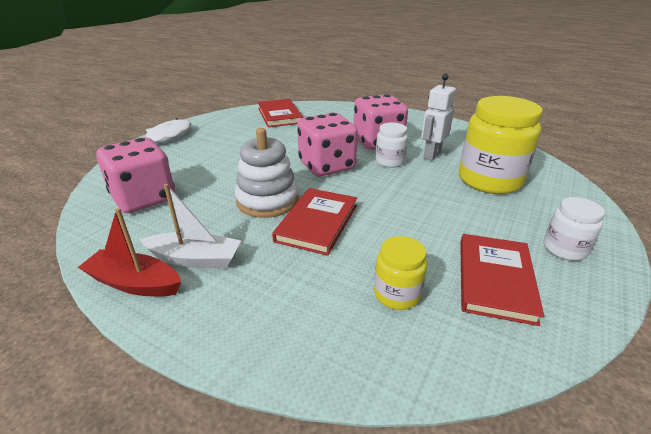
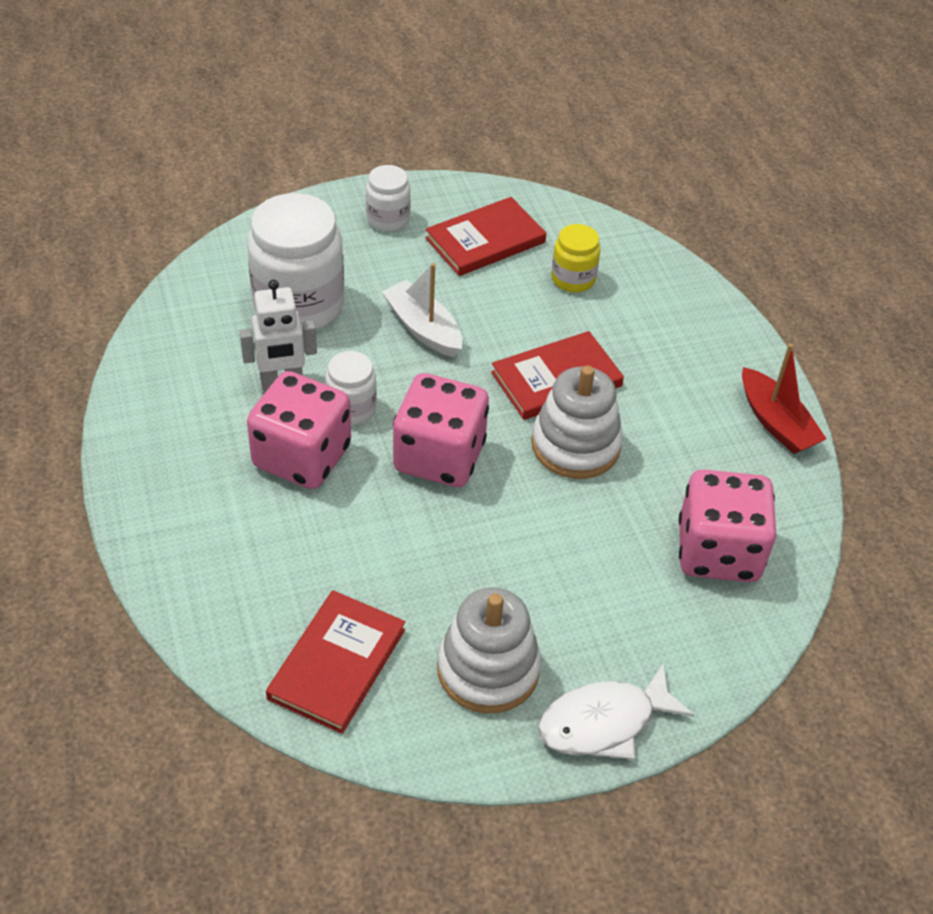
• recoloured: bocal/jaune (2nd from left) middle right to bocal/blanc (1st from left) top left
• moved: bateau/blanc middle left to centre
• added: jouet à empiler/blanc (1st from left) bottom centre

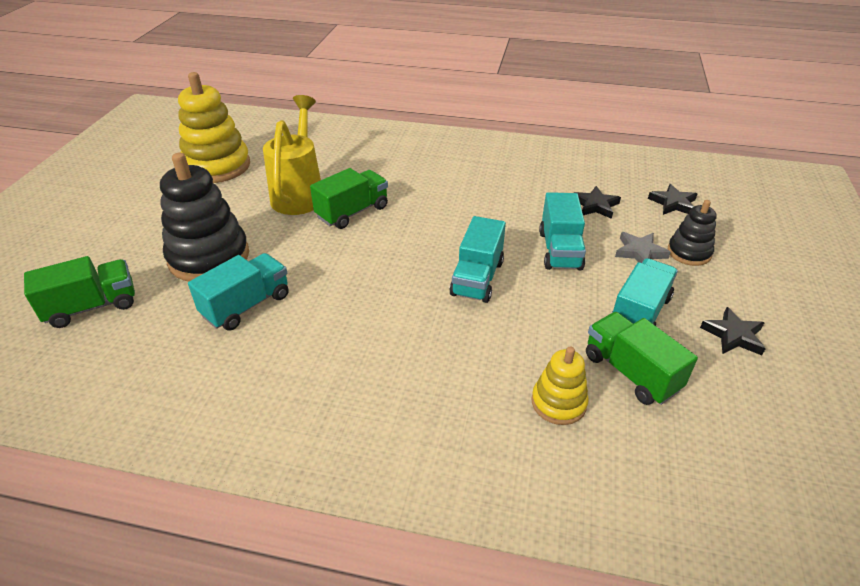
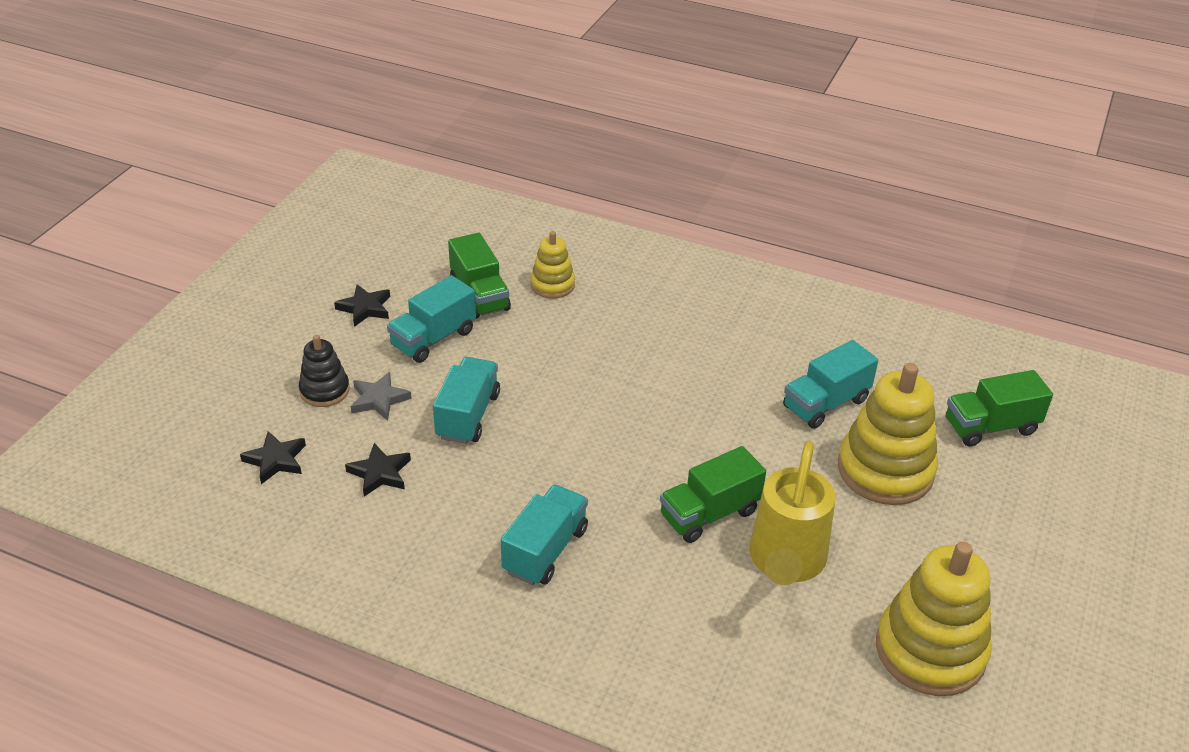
• moved: camion/turquoise (2nd from left in the first image) centre to camion/turquoise (3rd from left) bottom centre
• recoloured: jouet à empiler/noir (1st from left) middle left to jouet à empiler/jaune (2nd from left) middle right

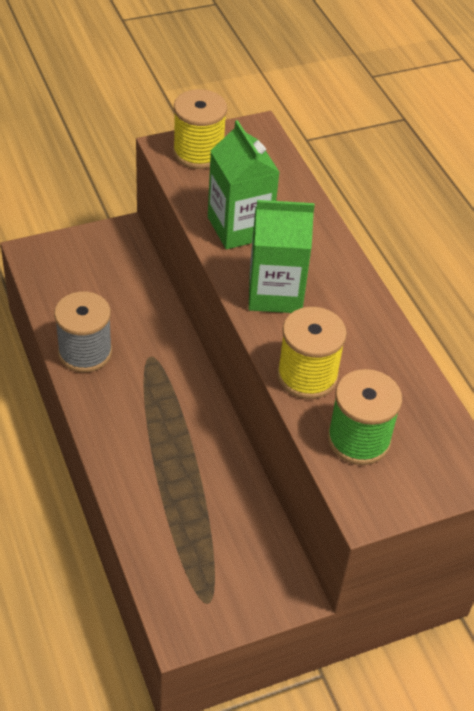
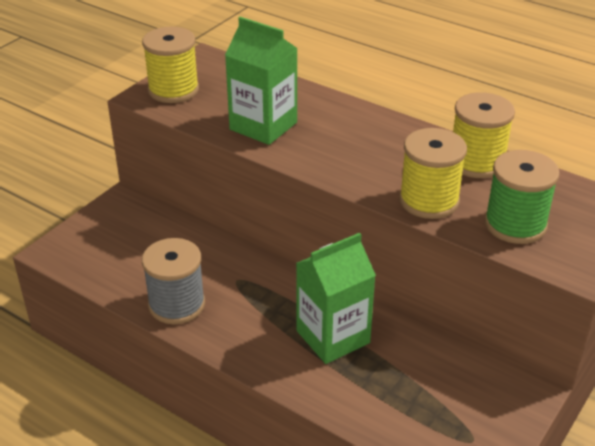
• moved: brique de lait/vert (2nd from left) centre to bottom centre
• added: bobine/jaune (3rd from left) top right

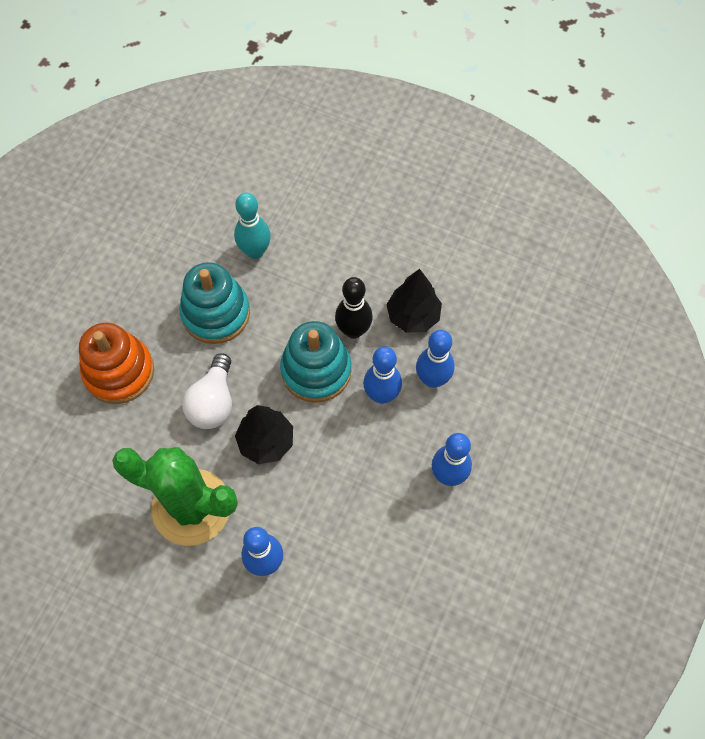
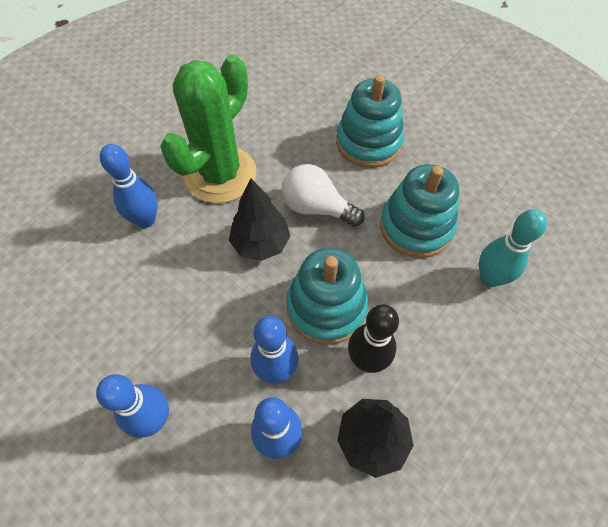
• recoloured: jouet à empiler/orange middle left to jouet à empiler/turquoise (2nd from left) top centre

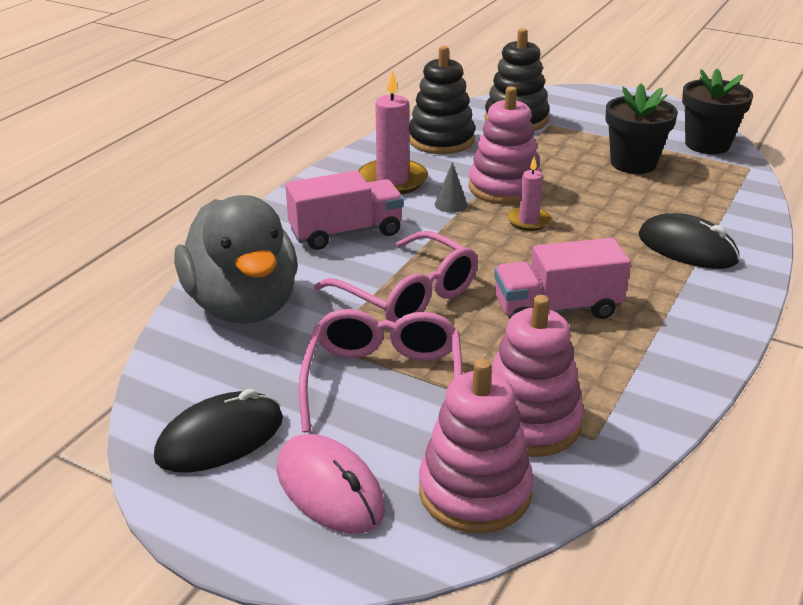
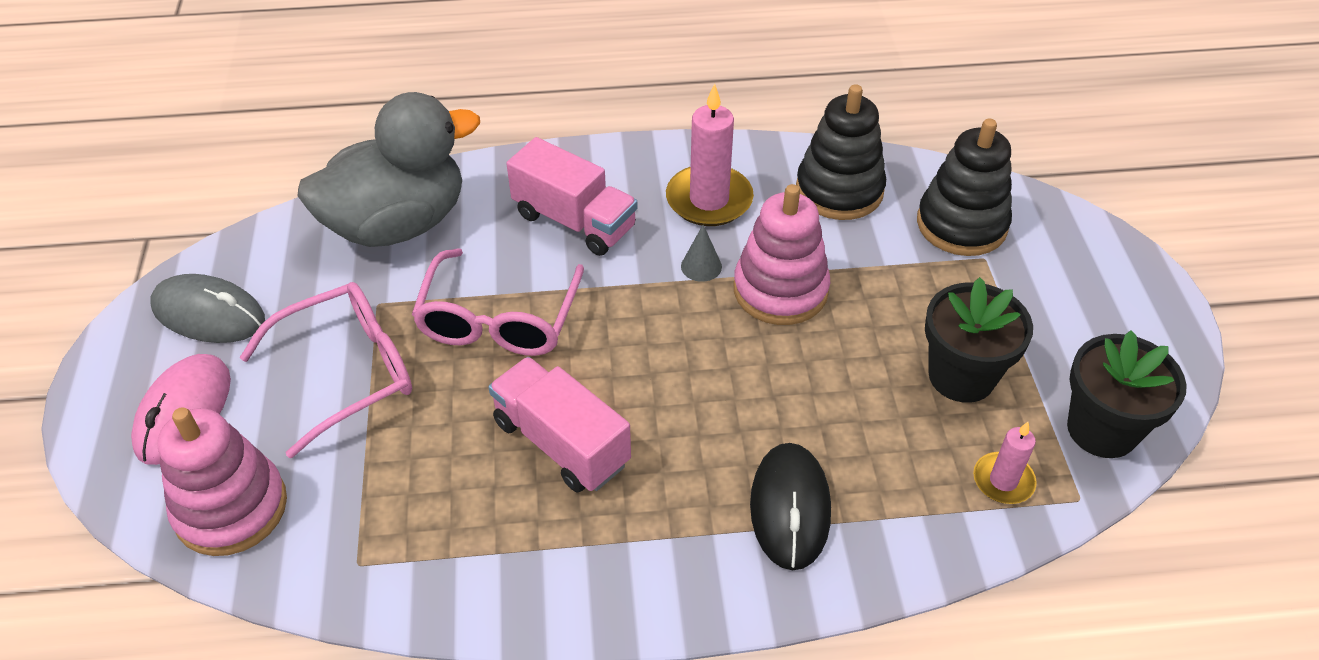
• recoloured: souris/noir (1st from left) bottom left to souris/gris middle left
• turned: canard/gris middle left = top left 150 degrees counterclockwise
• moved: bougie/rose (2nd from left) top centre to bottom right
• removed: jouet à empiler/rose (3rd from left) middle right

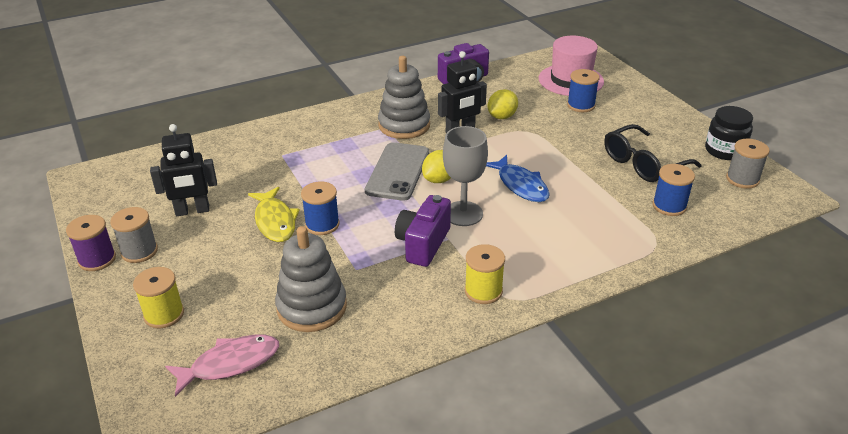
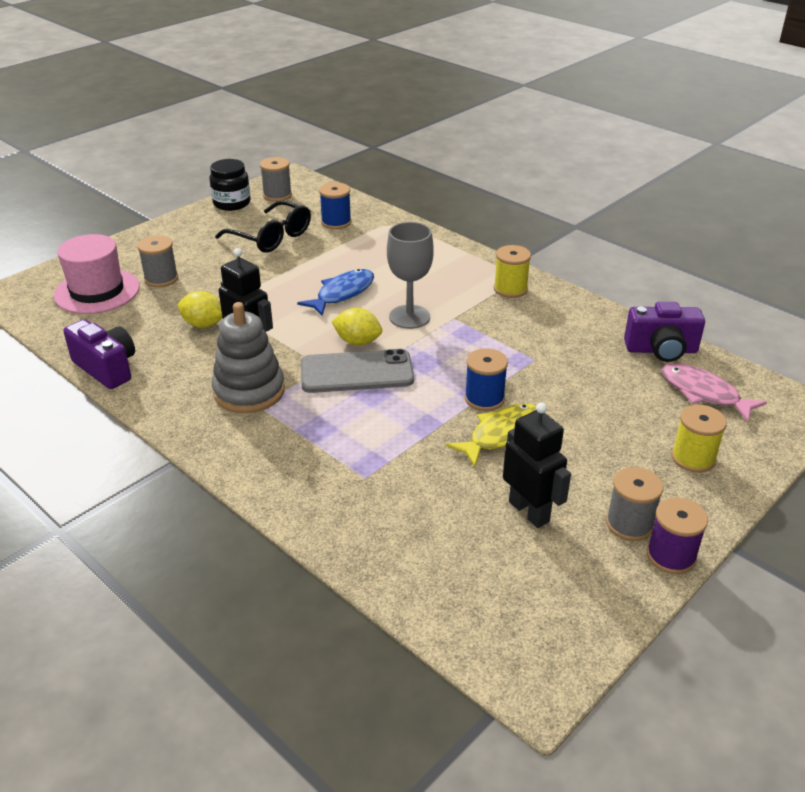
• recoloured: bobine/bleu (2nd from left) top right to bobine/gris (1st from left) top left
• moved: appareil photo/violet (1st from left in the first image) centre to appareil photo/violet (2nd from left) middle right
• removed: jouet à empiler/gris (1st from left) centre

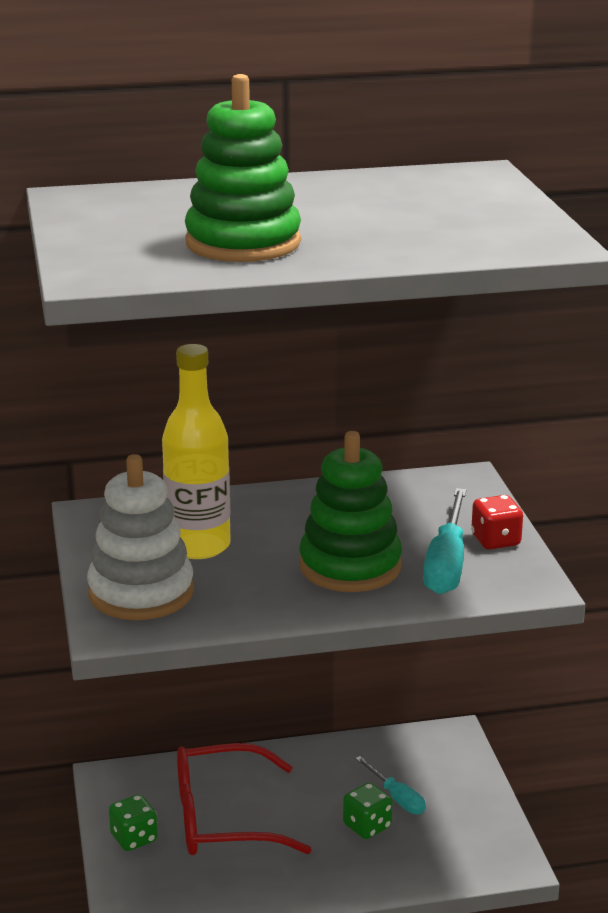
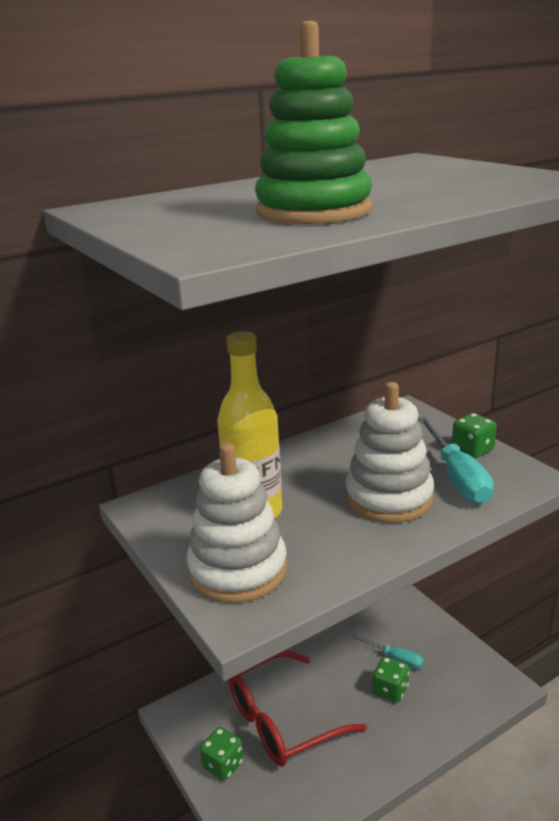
• recoloured: jouet à empiler/vert (2nd from left) centre to jouet à empiler/blanc (2nd from left) middle right
• recoloured: dé/rouge middle right to dé/vert (3rd from left) middle right

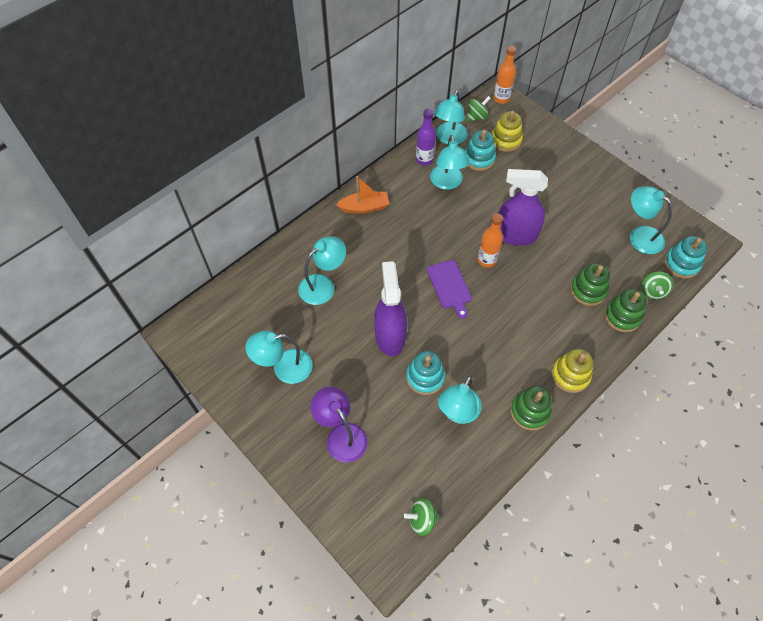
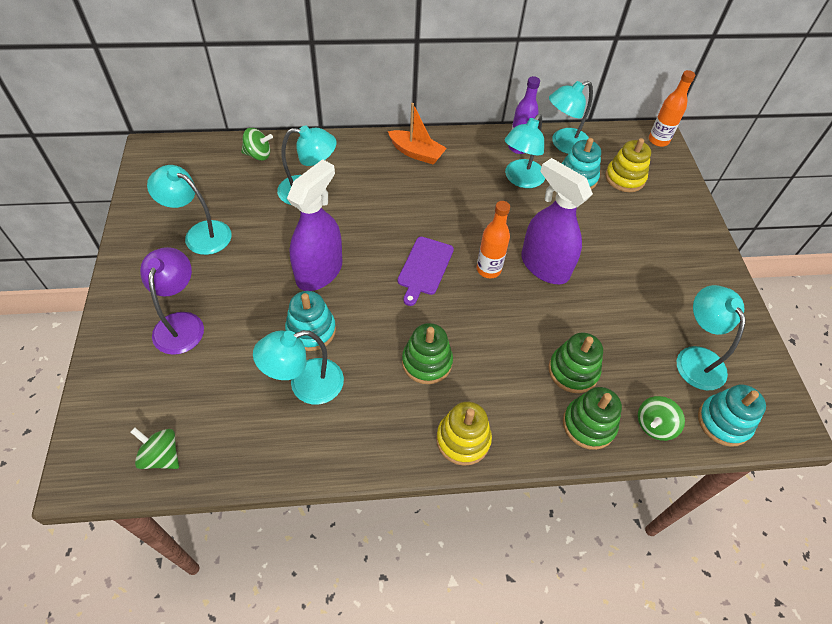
• moved: toupie/vert (2nd from left) top centre to top left
• moved: jouet à empiler/vert (1st from left) middle right to centre

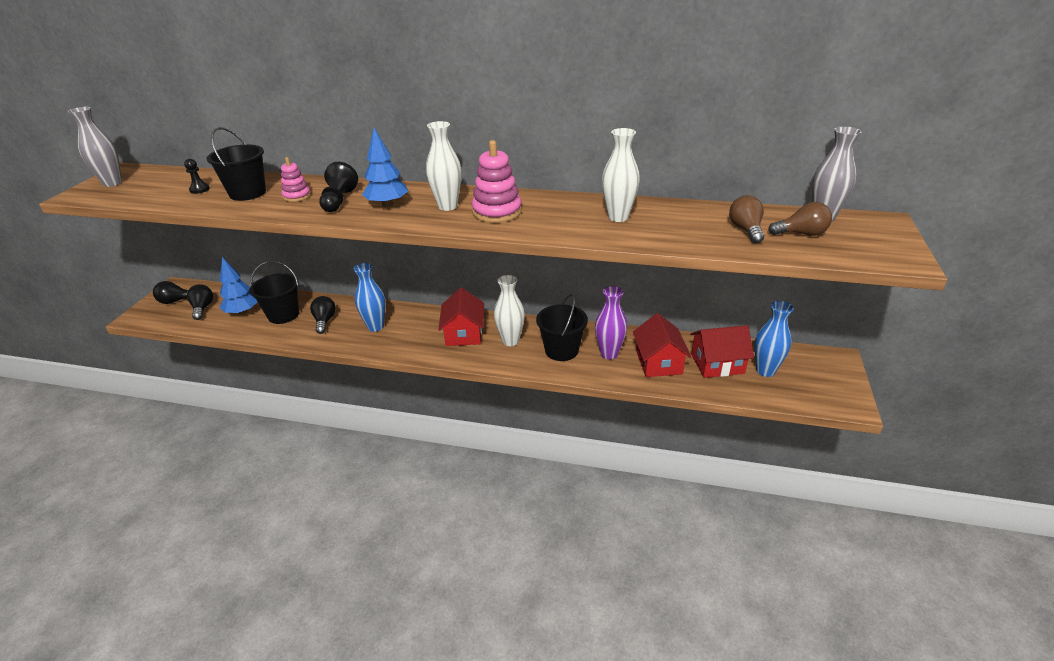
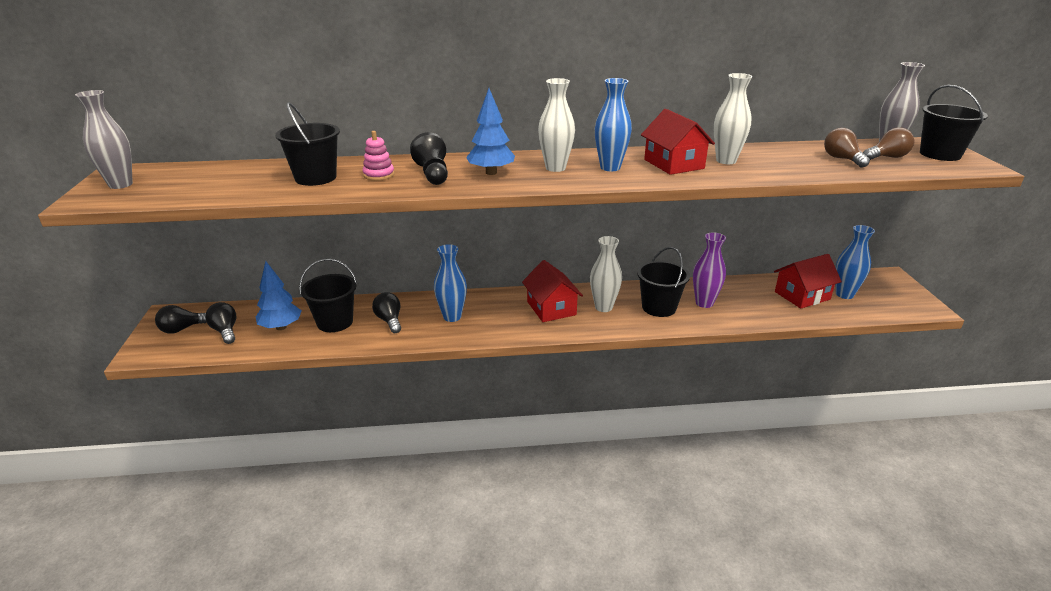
• replaced: jouet à empiler/rose (2nd from left) top centre to vase/bleu (2nd from left) top centre
• moved: maison/rouge (2nd from left) centre to top centre
• added: seau/noir (4th from left) top right
• removed: pion/noir (1st from left) top left

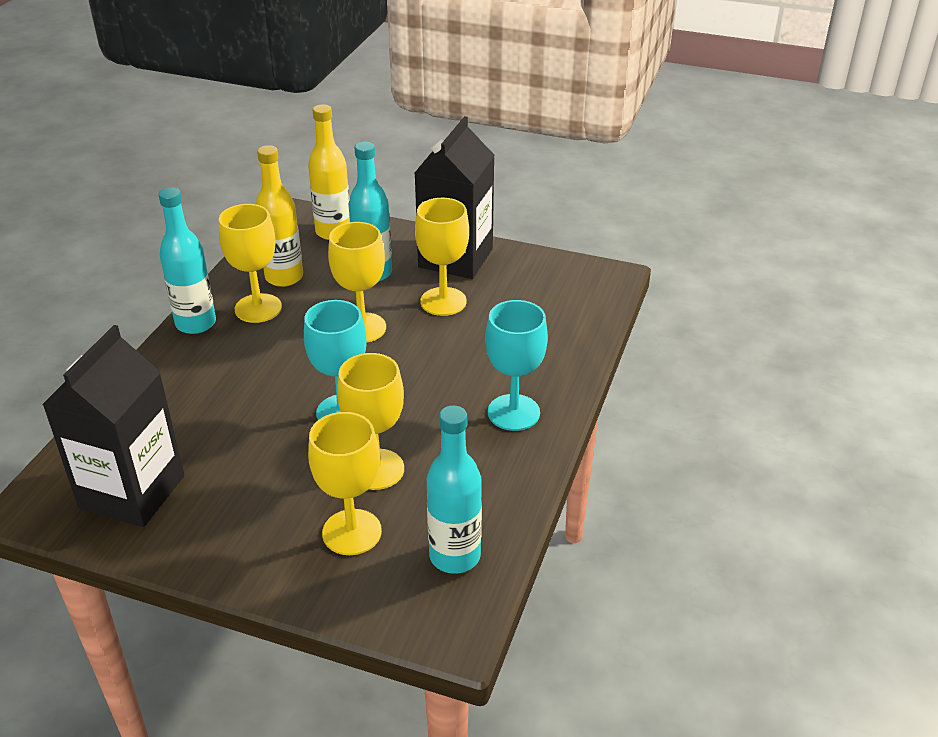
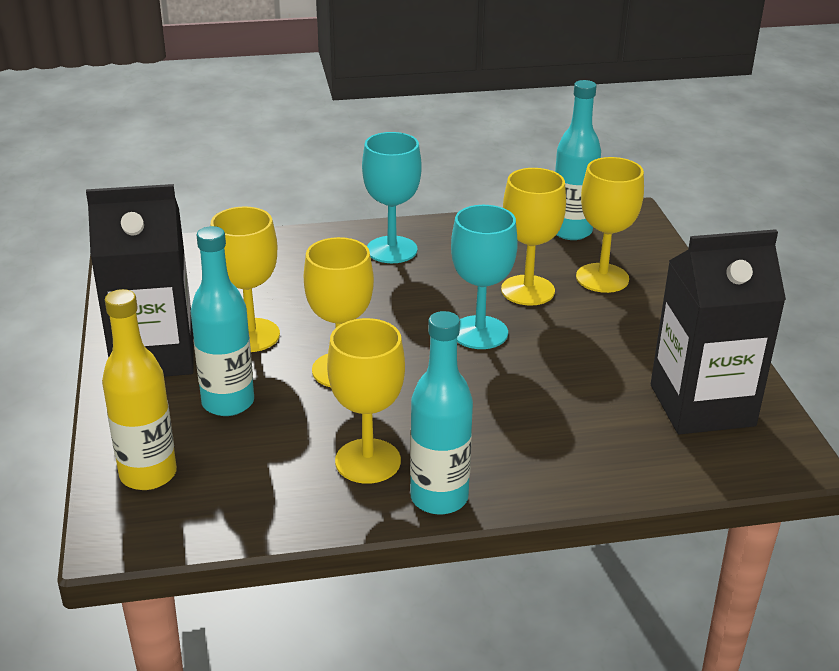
• removed: bouteille/jaune (1st from left) top left

